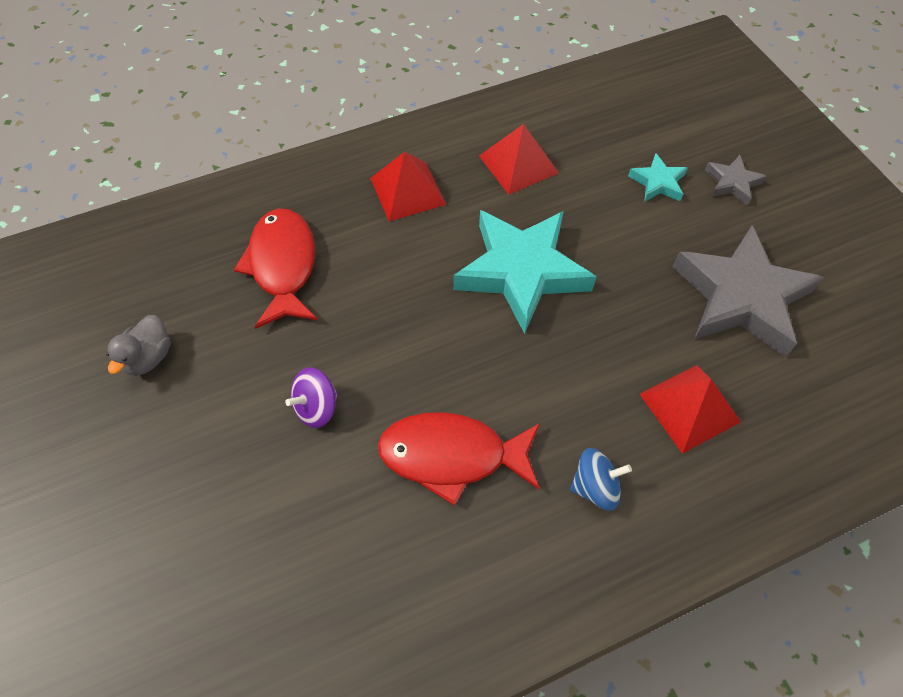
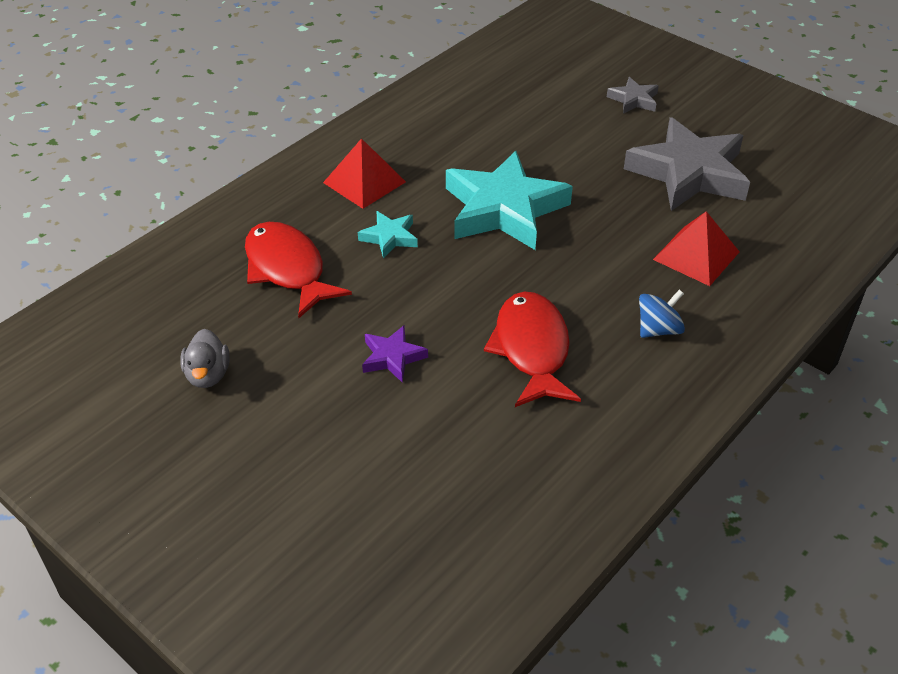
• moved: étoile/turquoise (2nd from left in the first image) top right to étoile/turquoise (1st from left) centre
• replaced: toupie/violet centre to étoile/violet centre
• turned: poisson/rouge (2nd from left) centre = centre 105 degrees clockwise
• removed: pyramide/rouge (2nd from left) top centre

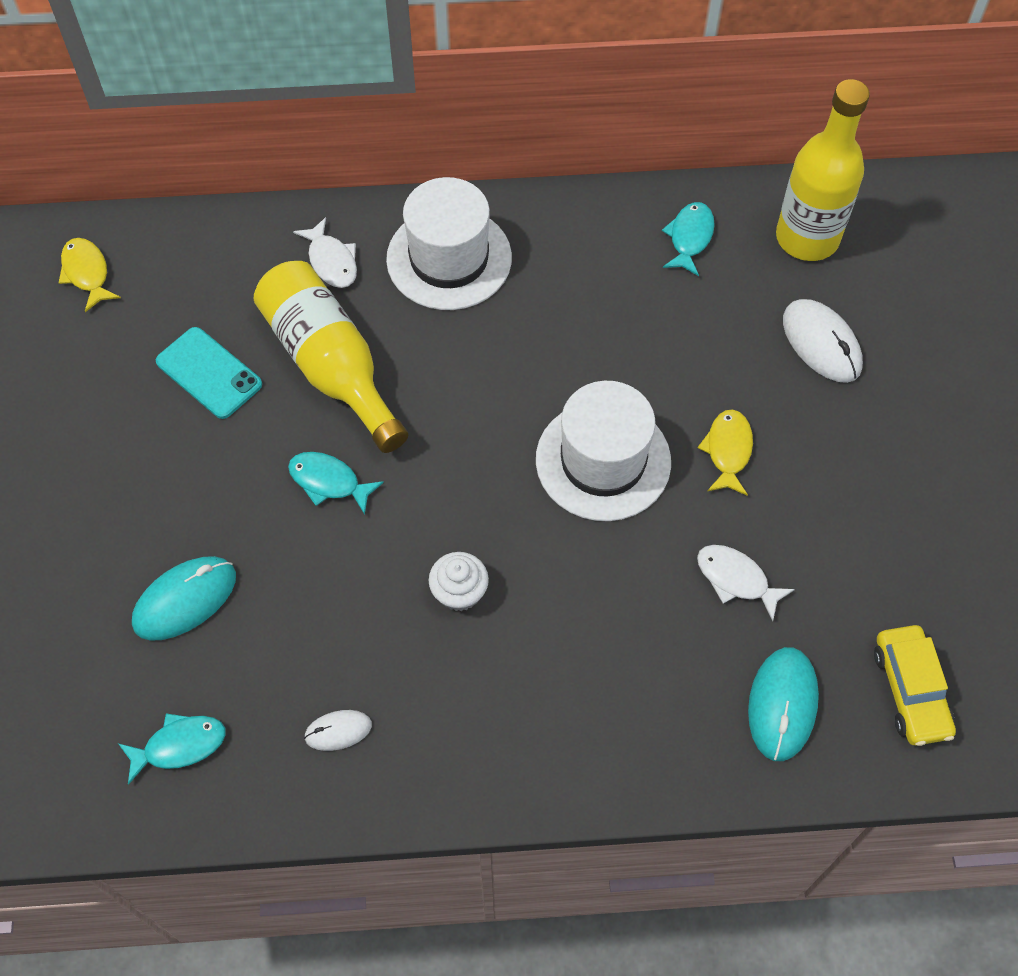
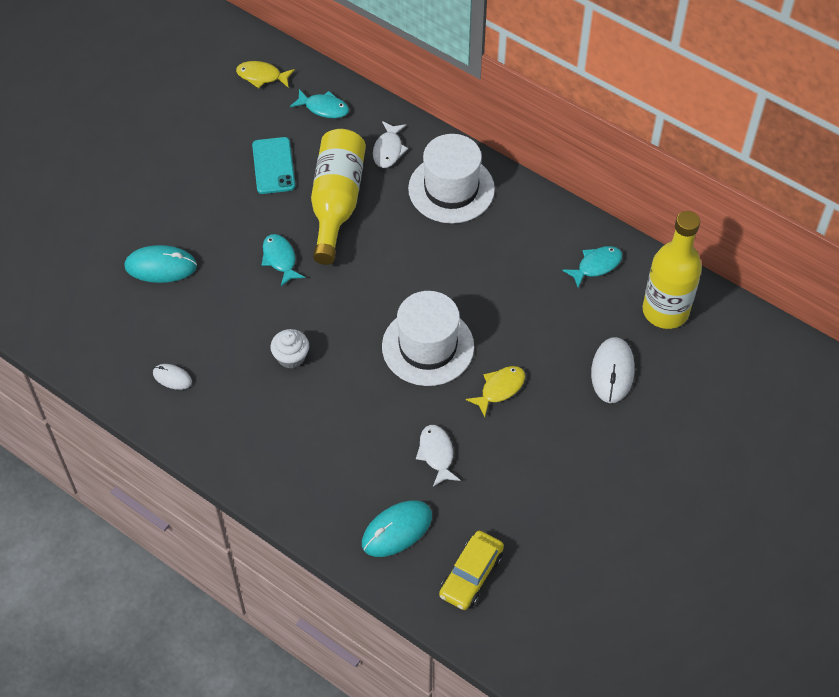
• turned: poisson/jaune (1st from left) top left = top left 90 degrees counterclockwise
• moved: poisson/turquoise (1st from left in the first image) bottom left to poisson/turquoise (2nd from left) top centre

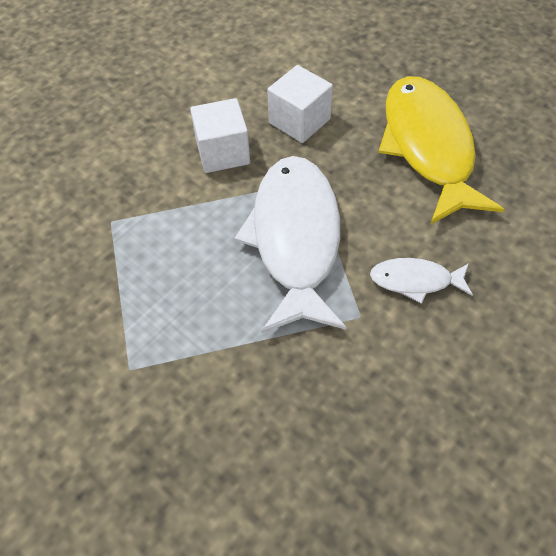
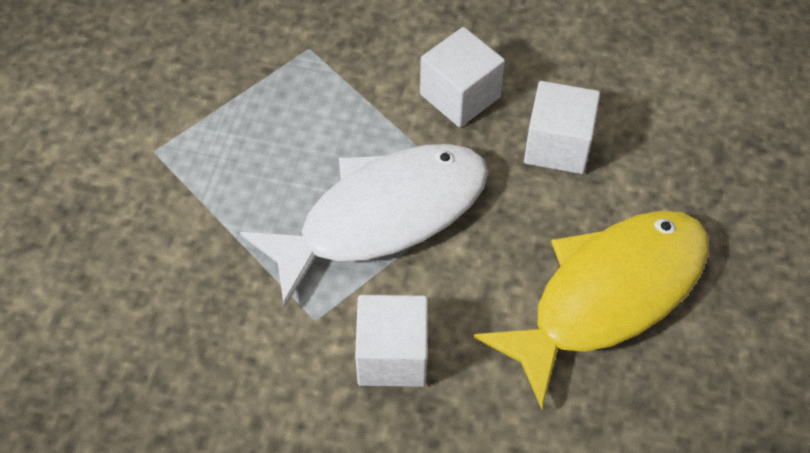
• replaced: poisson/blanc (2nd from left) middle right to cube/blanc (1st from left) bottom centre

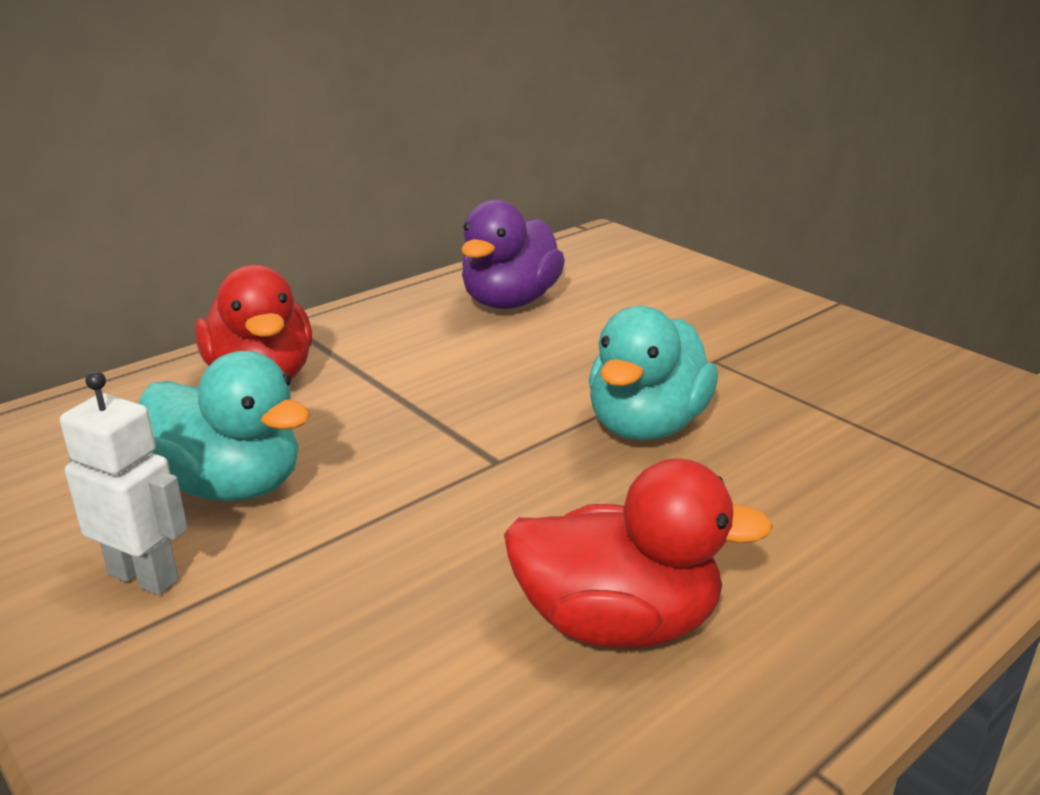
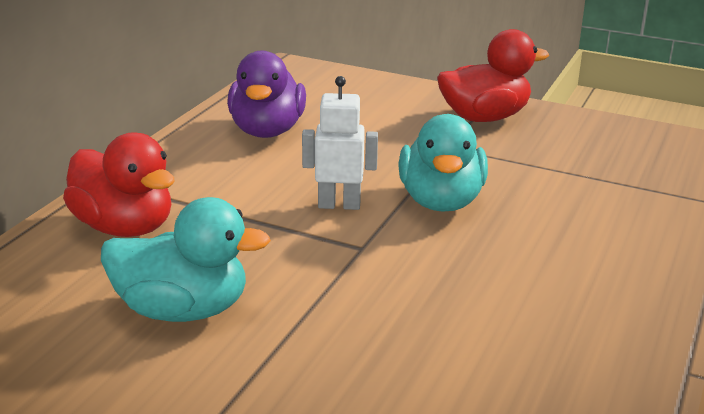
• moved: robot/blanc middle left to centre
• moved: canard/rouge (2nd from left) bottom centre to top right

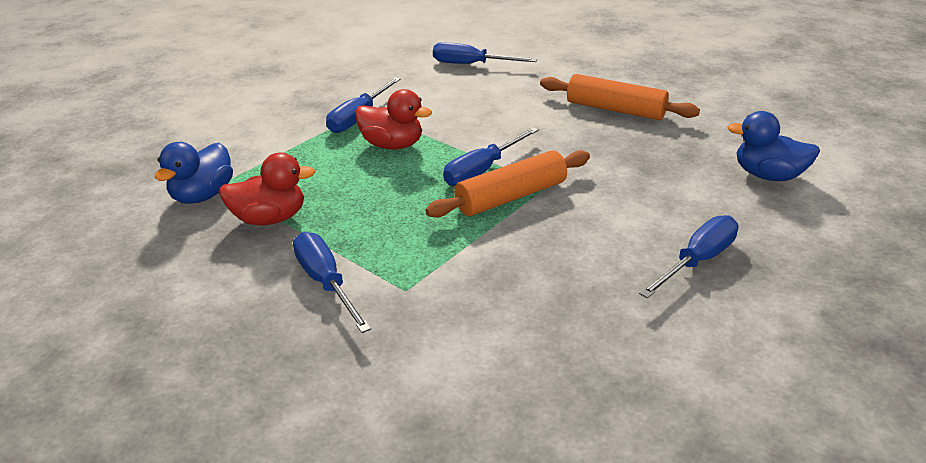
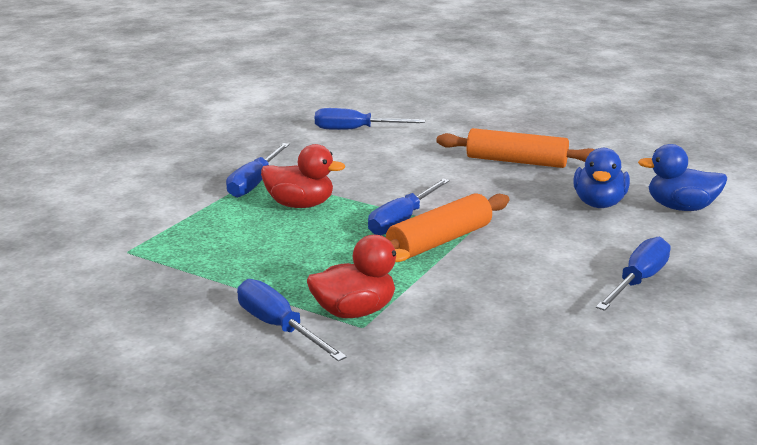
• moved: canard/rouge (1st from left in the first image) middle left to canard/rouge (2nd from left) centre
• moved: canard/bleu (1st from left) middle left to middle right

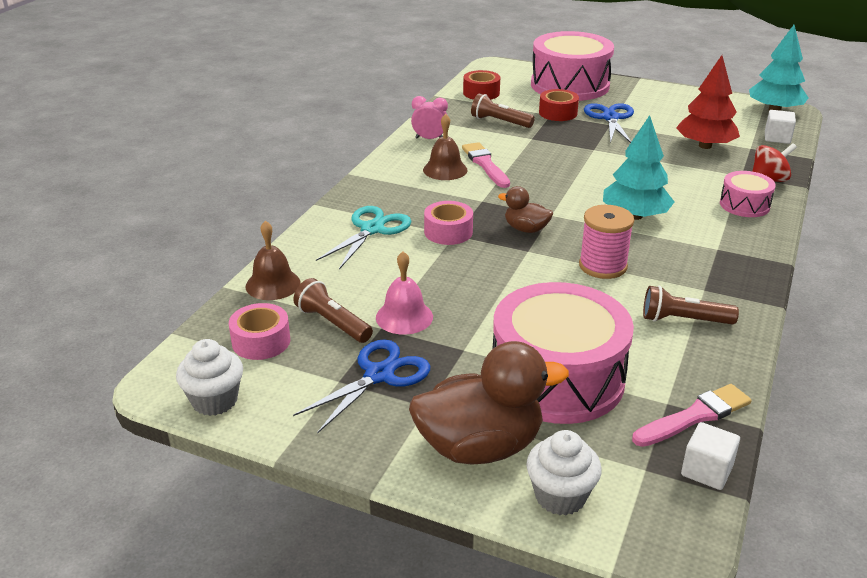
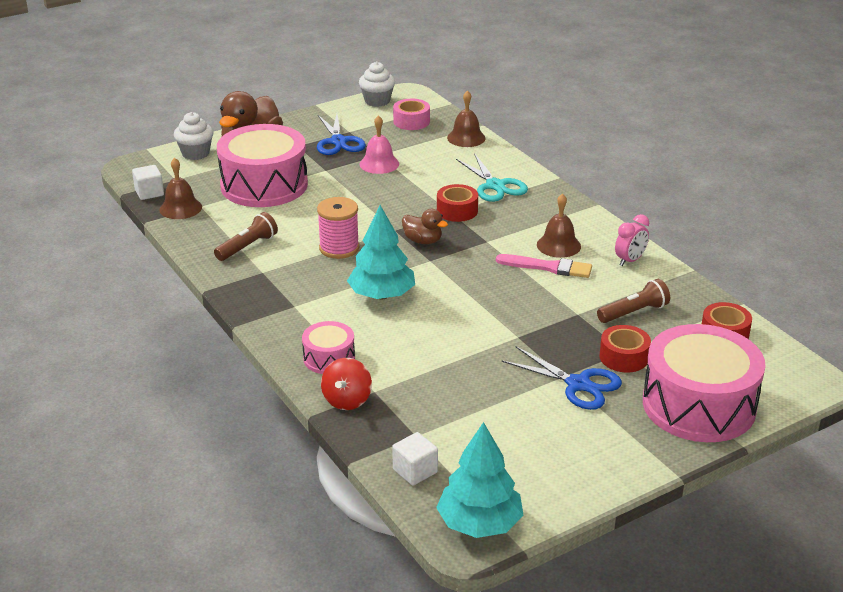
• replaced: pinceau/rose (2nd from left) bottom right to cloche/marron (1st from left) top left
• turned: canard/marron (2nd from left) centre = centre 60 degrees clockwise
• recoloured: ruban adhésif/rose (2nd from left) centre to ruban adhésif/rouge (1st from left) centre
• removed: lampe de poche/marron (1st from left) centre
• removed: arbre/rouge top right

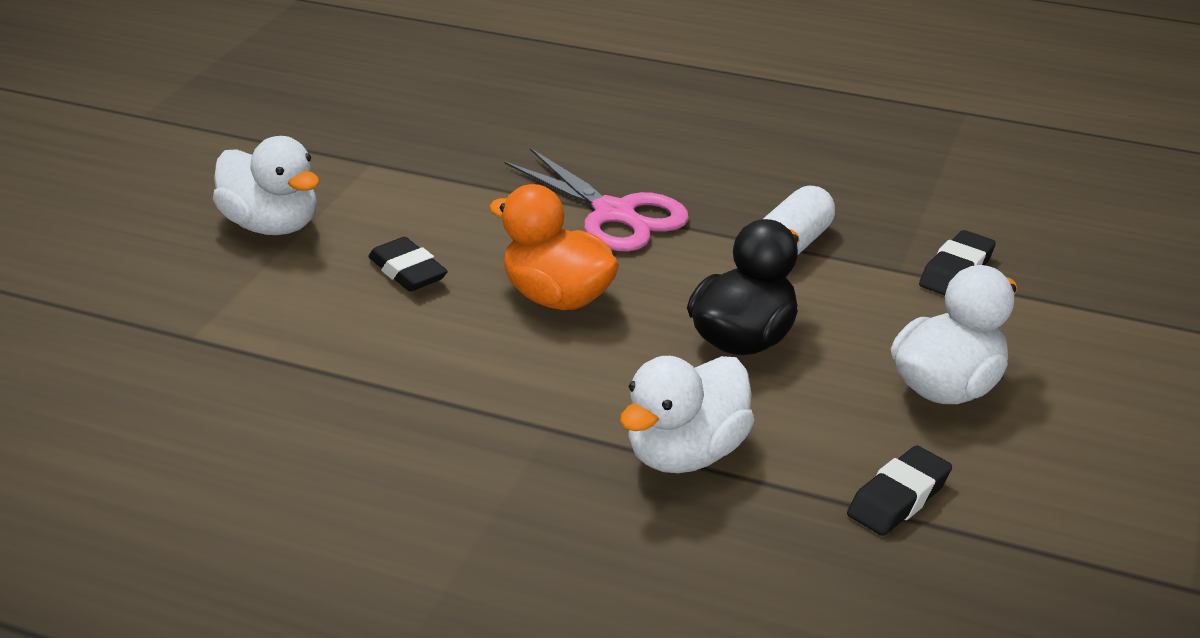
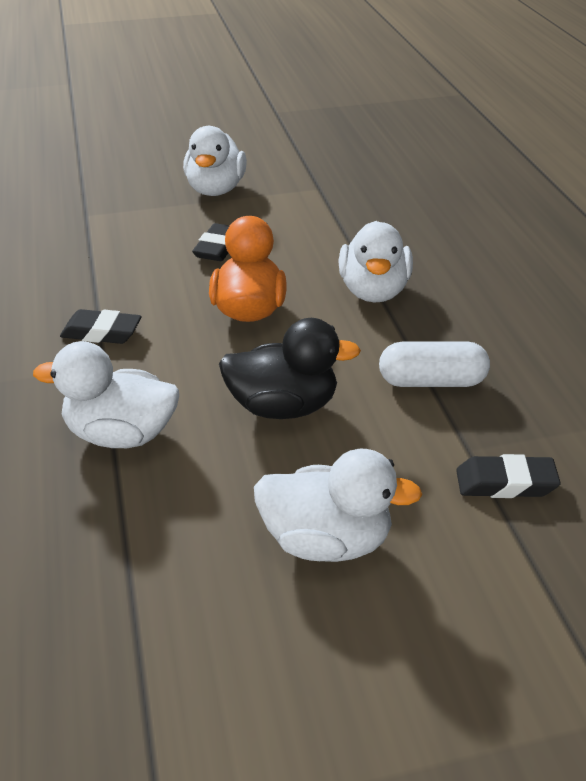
• moved: gomme/noir (2nd from left in the first image) bottom right to gomme/noir (1st from left) middle left
• replaced: ciseaux/rose top centre to canard/blanc (4th from left) centre

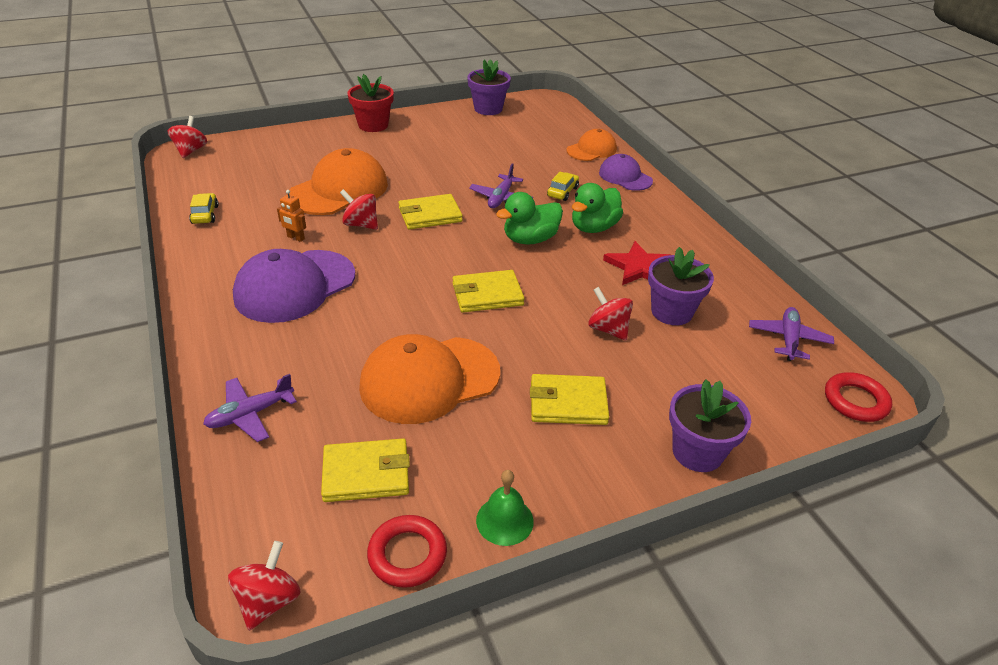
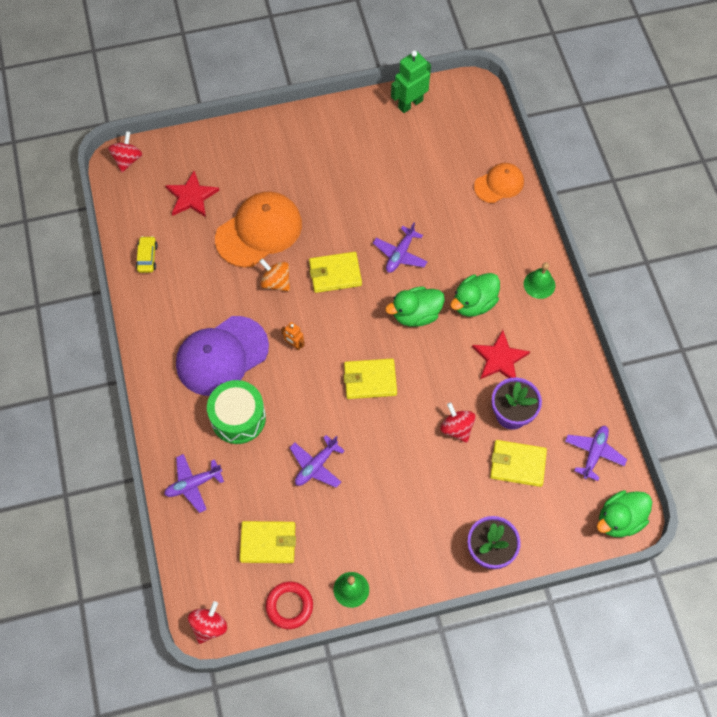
• added: étoile/rouge (1st from left) top left
• added: tambour/vert middle left
• recoloured: toupie/rouge (3rd from left) top centre to toupie/orange centre
• moved: robot/orange top left to centre
• replaced: casquette/orange (2nd from left) centre to avion/violet (2nd from left) centre
• replaced: pot de fleurs/violet (1st from left) top centre to robot/vert top centre
• moved: portefeuille/jaune (4th from left) centre to middle right
• added: cloche/vert (2nd from left) middle right
• replaced: anneau/rouge (2nd from left) middle right to canard/vert (3rd from left) bottom right
• removed: pot de fleurs/rouge top centre
• removed: voiture/jaune (2nd from left) top centre
• removed: casquette/violet (2nd from left) top centre

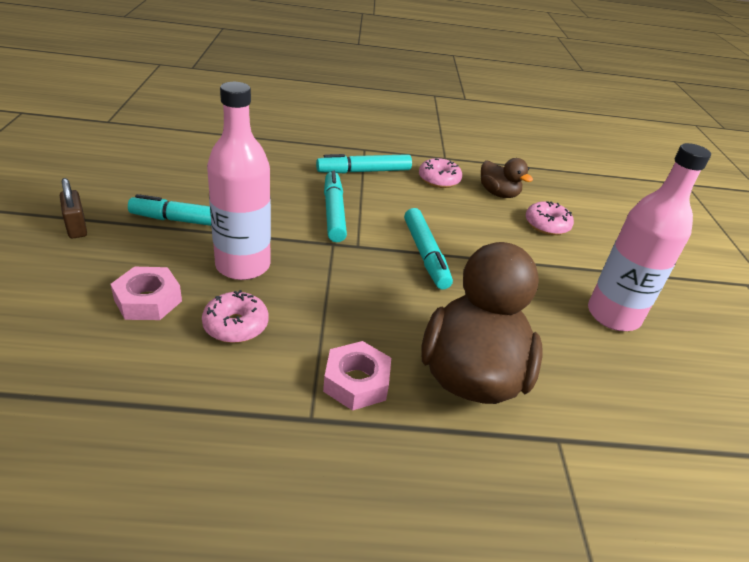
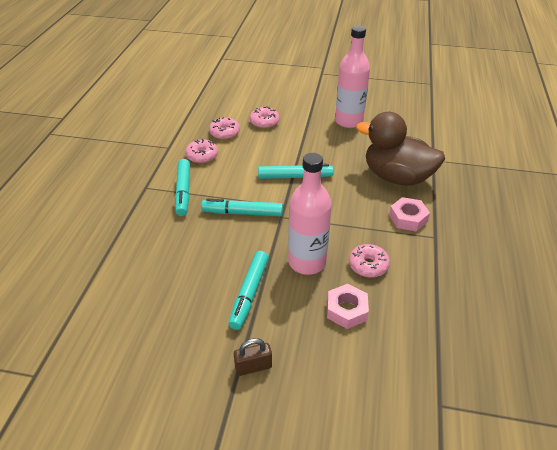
• replaced: canard/marron (2nd from left) top right to beignet/rose (2nd from left) top centre

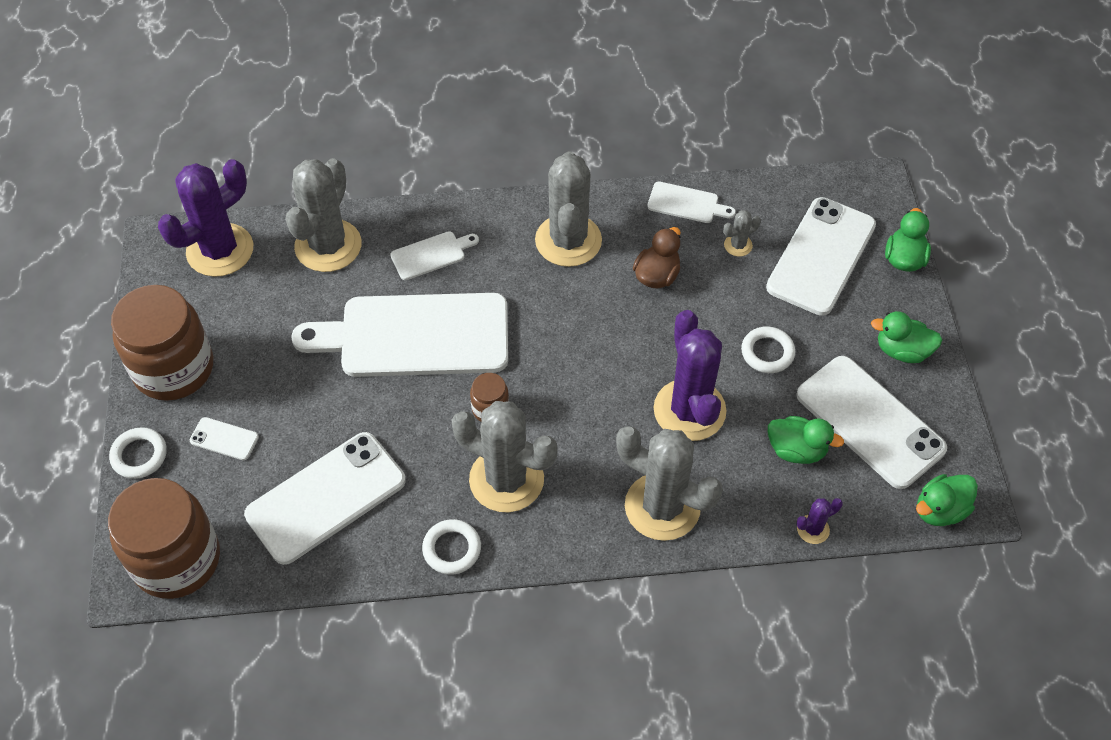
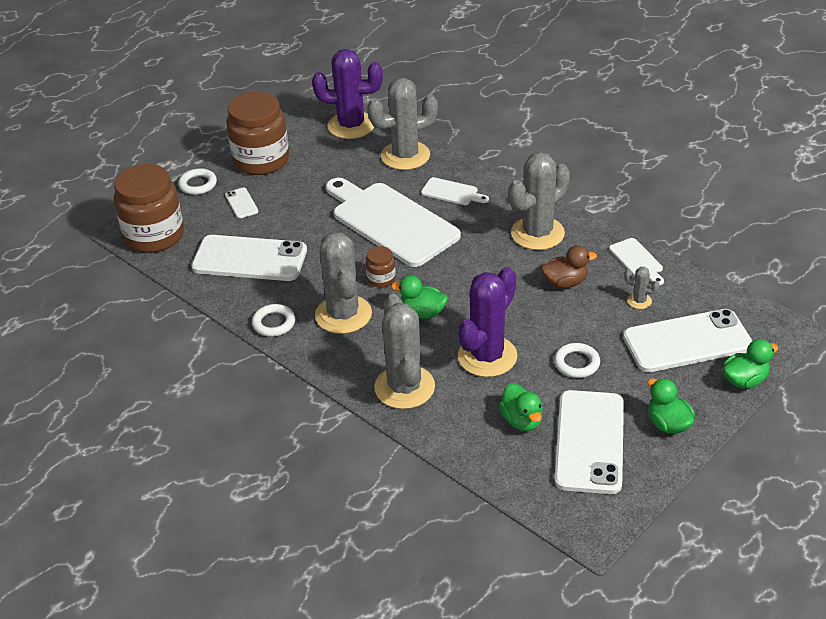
• moved: canard/vert (4th from left in the first image) bottom right to canard/vert (1st from left) centre
• removed: cactus/violet (3rd from left) bottom right

